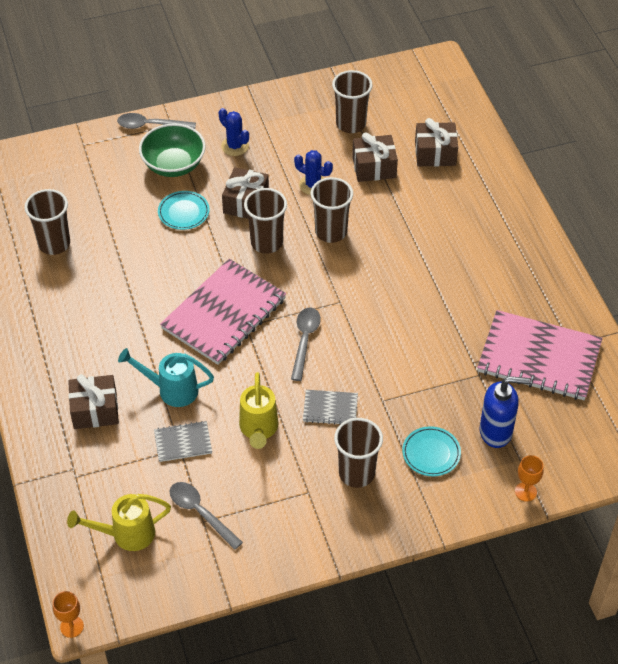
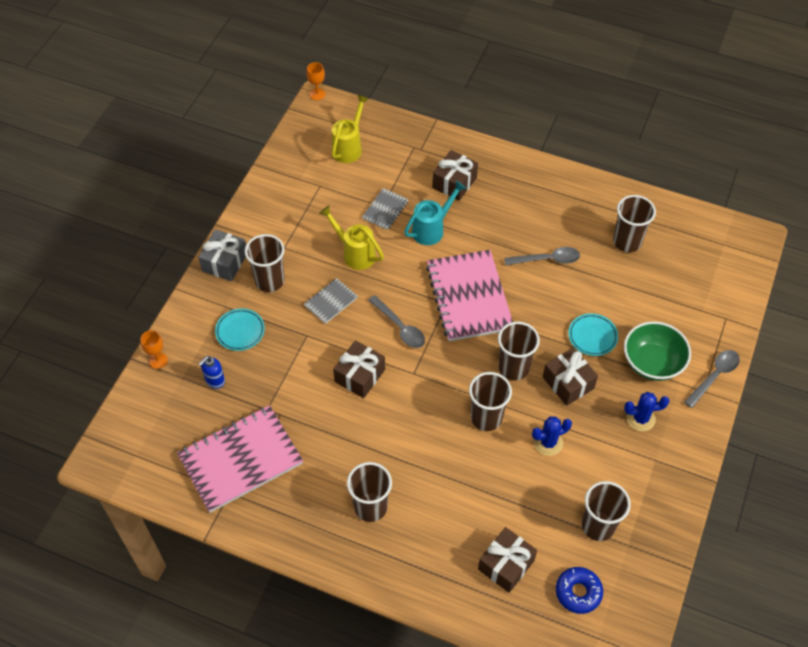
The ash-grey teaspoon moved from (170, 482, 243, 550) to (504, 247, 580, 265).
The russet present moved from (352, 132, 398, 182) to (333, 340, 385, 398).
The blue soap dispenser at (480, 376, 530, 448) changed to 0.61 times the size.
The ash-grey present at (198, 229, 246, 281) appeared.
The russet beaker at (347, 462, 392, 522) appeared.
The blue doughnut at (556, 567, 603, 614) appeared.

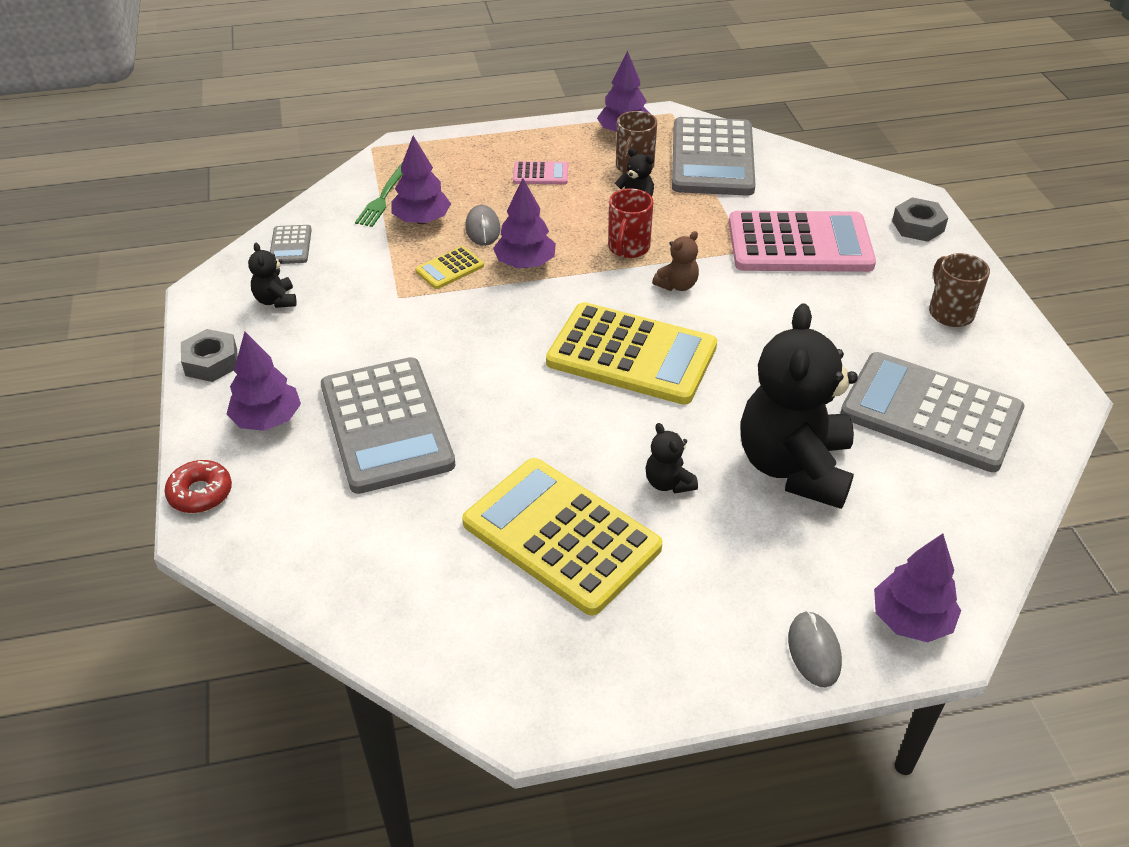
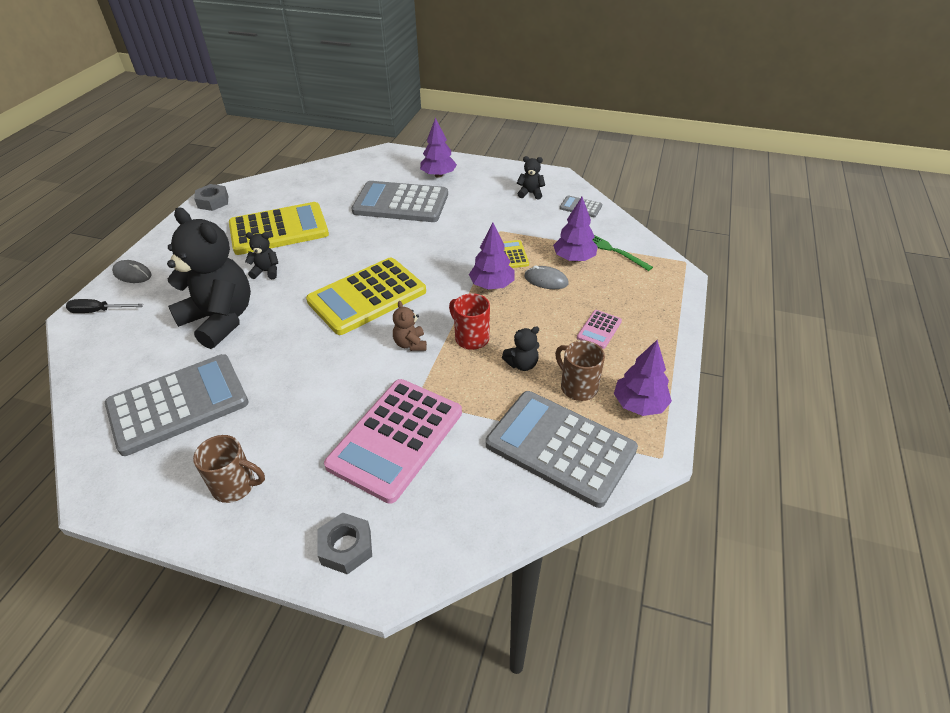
The scarlet doughnut at (165, 460, 232, 513) disappeared.
The ash-grey hex nut moved from (181, 329, 238, 382) to (194, 184, 228, 211).
The purple tree at (874, 534, 961, 642) was replaced by the jet-black screwdriver at (66, 299, 143, 313).

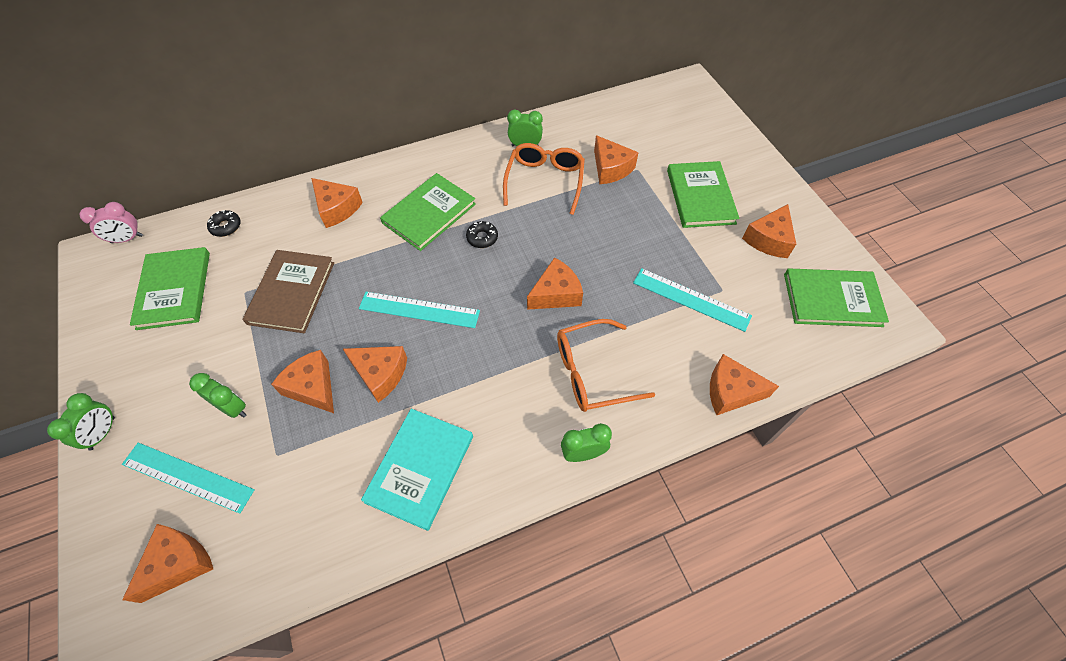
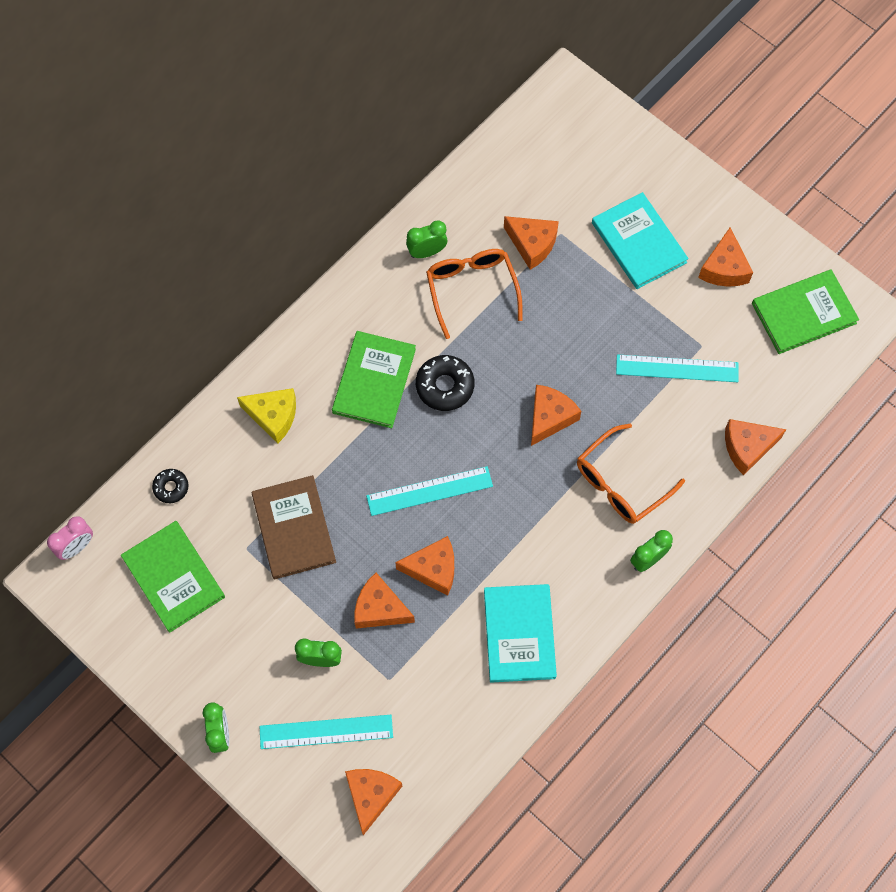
The orange cheese wedge at (311, 178, 363, 228) became the bright yellow cheese wedge at (237, 388, 296, 444).
The jet-black doughnut at (466, 221, 498, 248) changed to 1.68 times the size.
The leaf-green hardcover at (667, 161, 739, 228) became the turquoise hardcover at (592, 192, 689, 289).

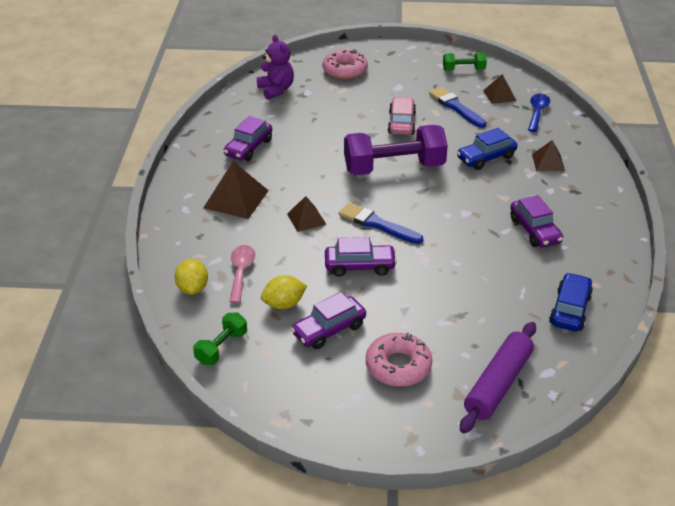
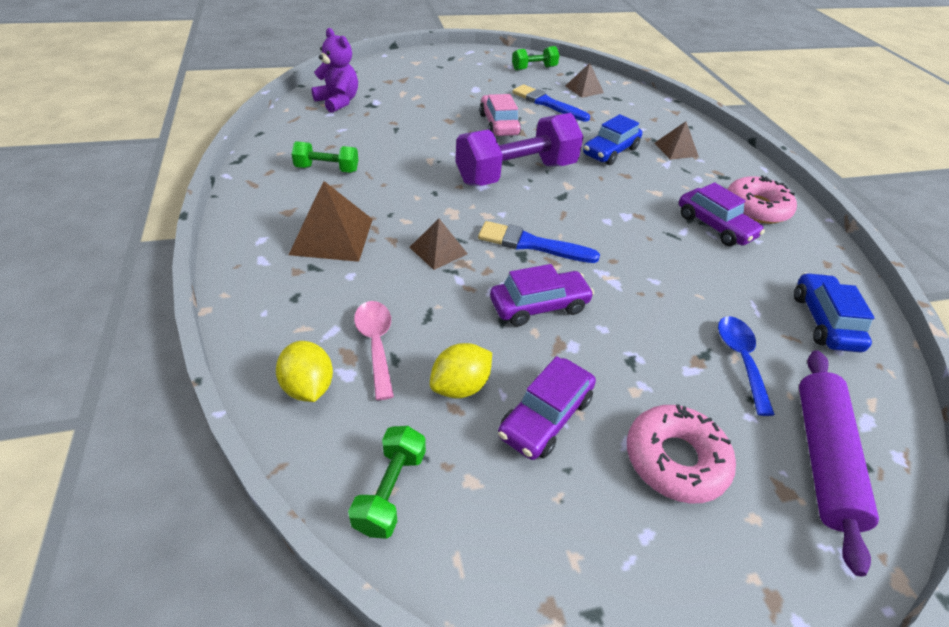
The purple automobile at (224, 116, 272, 161) was replaced by the leaf-green dumbbell at (292, 141, 358, 173).
The rose-pink doughnut moved from (322, 49, 368, 79) to (727, 175, 797, 224).
The blue teaspoon moved from (528, 94, 550, 132) to (718, 316, 775, 416).

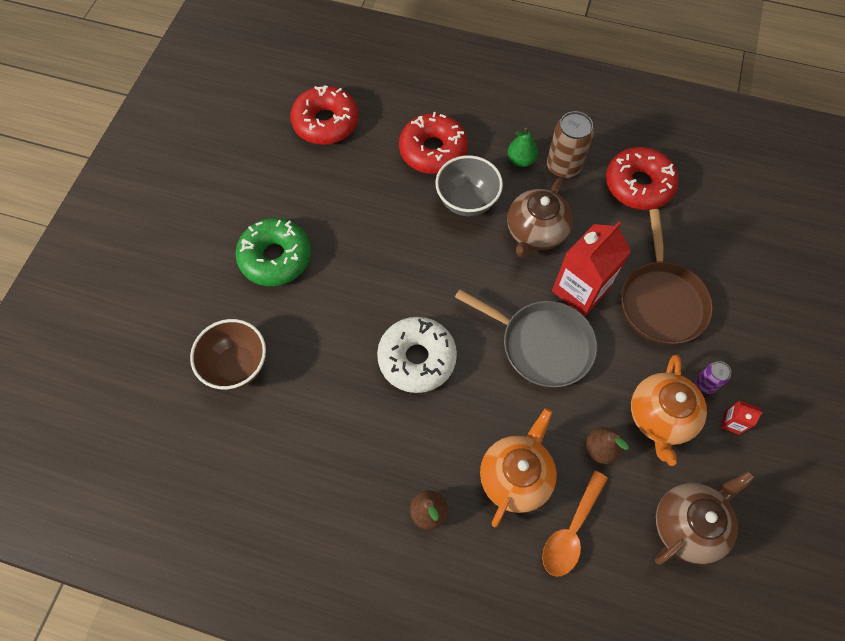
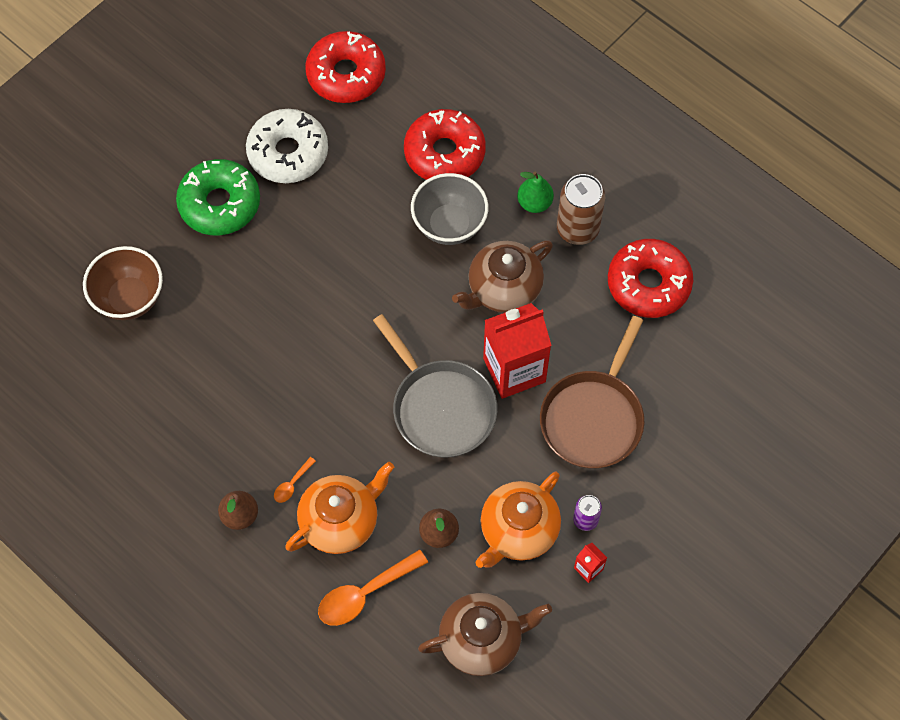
The white doughnut moved from (377, 317, 457, 393) to (246, 109, 328, 183).
The orange teaspoon at (274, 457, 316, 503) appeared.

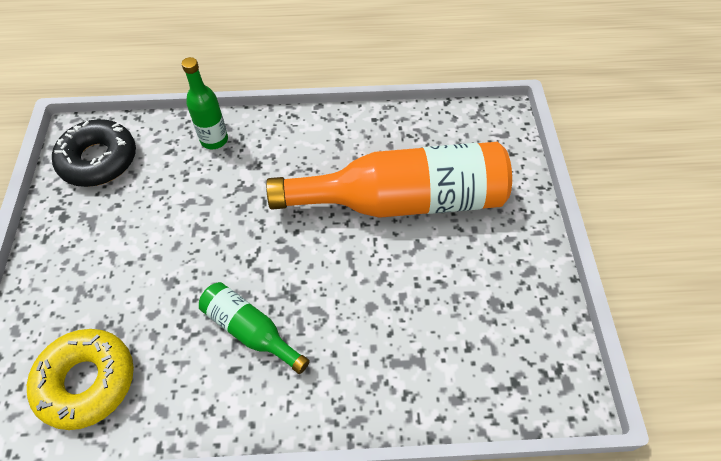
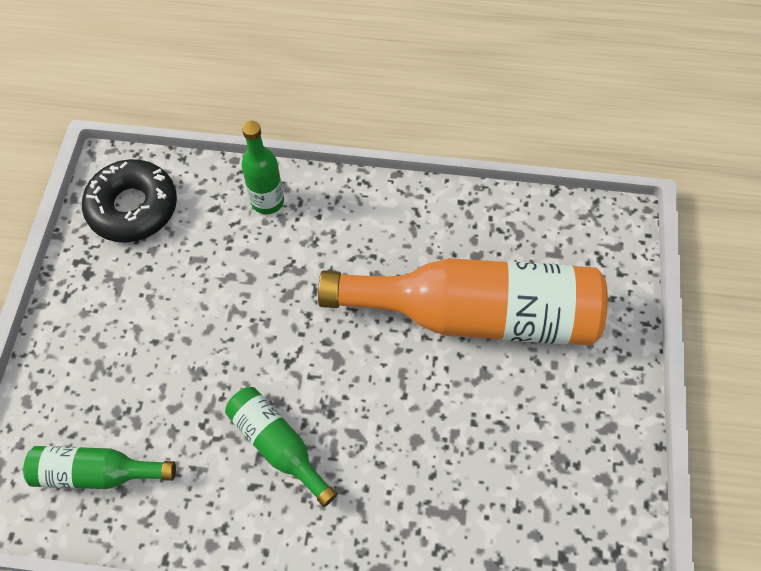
The bright yellow doughnut at (27, 329, 134, 430) was replaced by the leaf-green bottle at (23, 446, 176, 489).

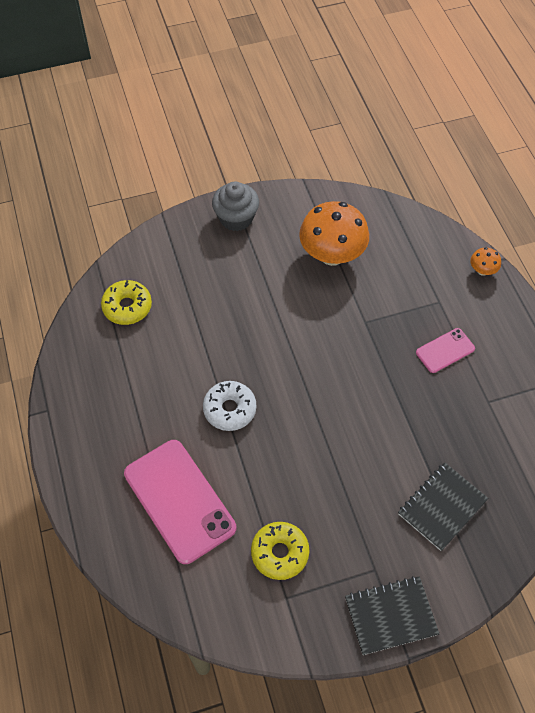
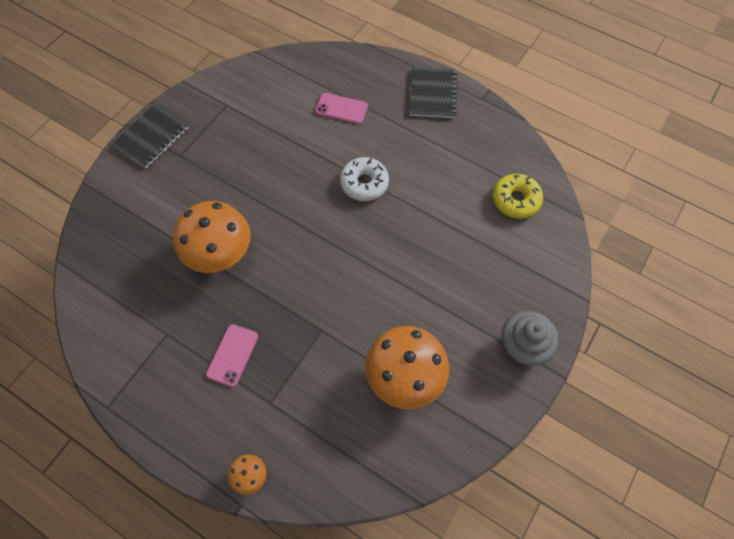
The rose-pink smartphone at (124, 440, 236, 564) changed to 0.50 times the size.
The bright yellow doughnut at (251, 522, 309, 580) disappeared.
The jet-black notebook moved from (398, 463, 488, 551) to (410, 67, 457, 118).
The orange toadstool at (173, 201, 250, 273) appeared.

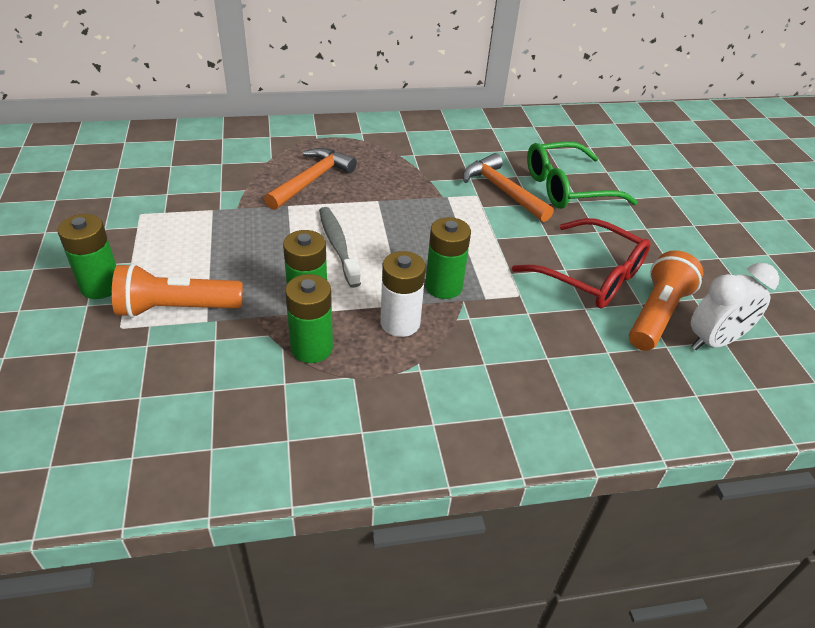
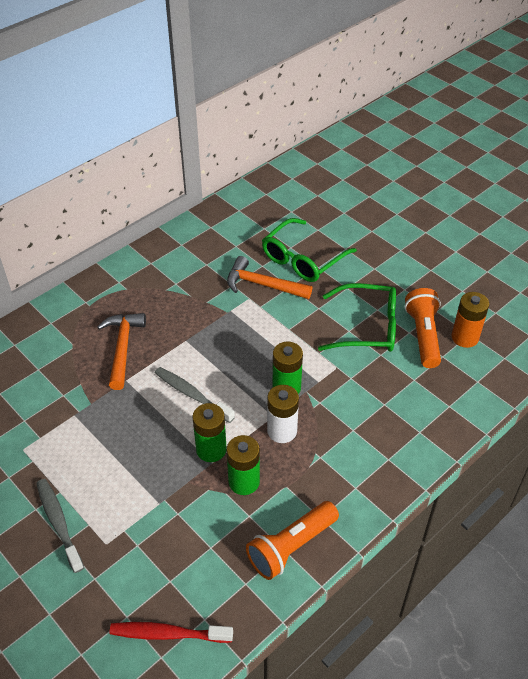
The leaf-green AA battery at (58, 214, 116, 299) was replaced by the ash-grey toothbrush at (36, 479, 84, 573).
The orange pocket torch moved from (112, 263, 243, 318) to (246, 501, 339, 580).
The scarlet spectacles at (512, 218, 651, 308) became the leaf-green spectacles at (318, 283, 396, 352).
The white alarm clock at (691, 263, 779, 350) was replaced by the orange AA battery at (452, 292, 489, 348).
The scarlet toothbrush at (109, 622, 233, 643) appeared.

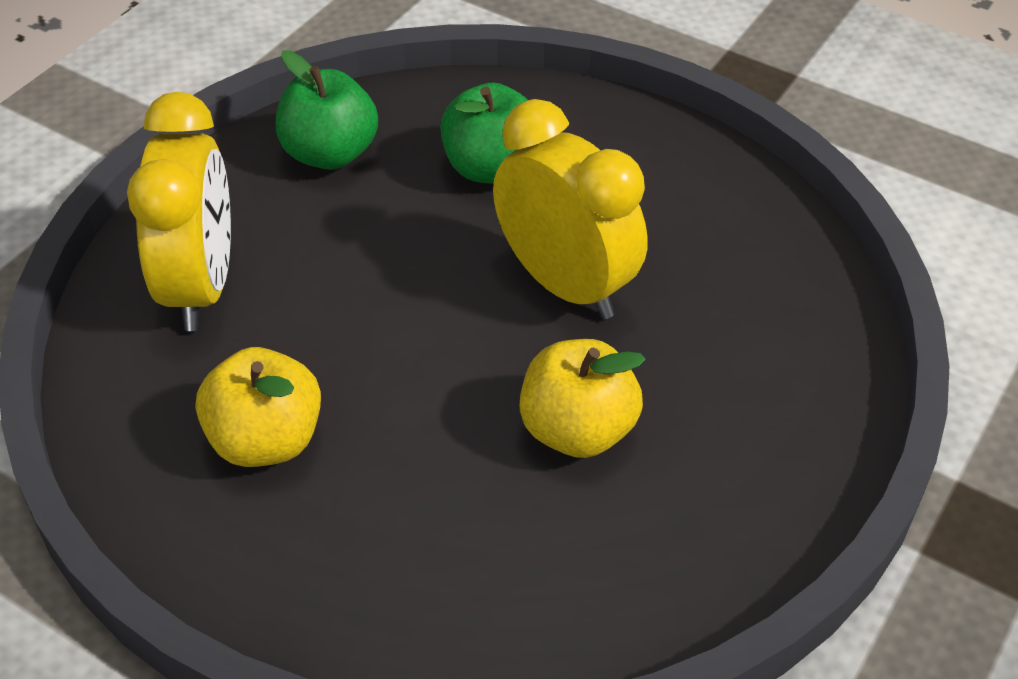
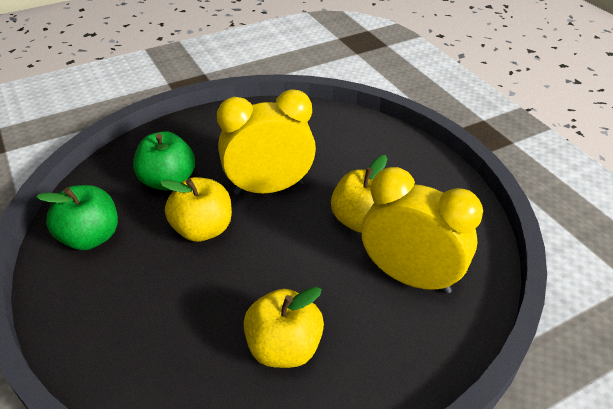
The bright yellow alarm clock moved from (127, 92, 231, 331) to (362, 167, 483, 294).
The bright yellow apple at (160, 177, 232, 242) appeared.

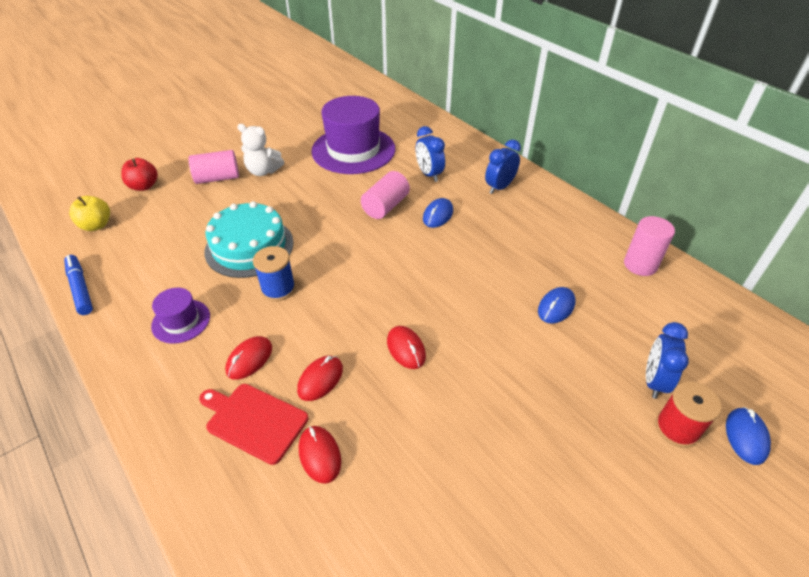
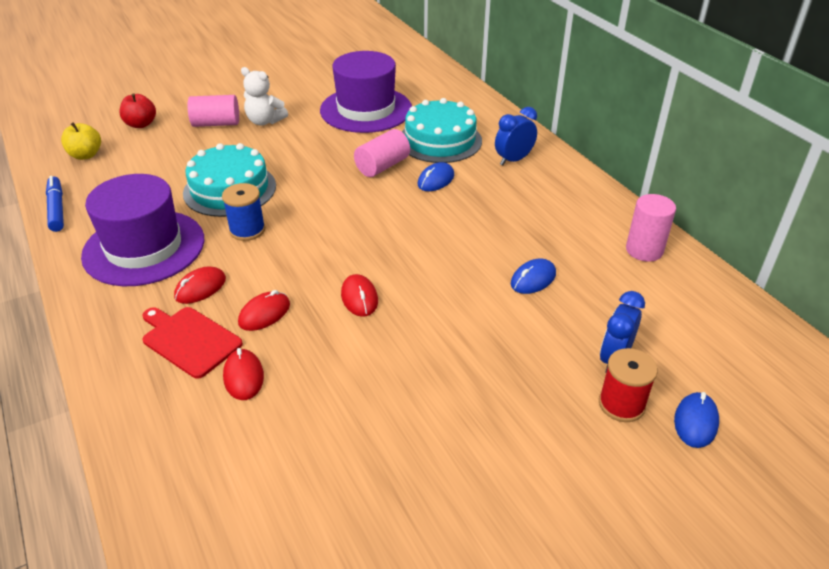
The purple tall hat at (151, 288, 210, 344) changed to 2.06 times the size.
The blue alarm clock at (415, 126, 445, 182) was replaced by the turquoise gateau at (402, 98, 482, 163).

